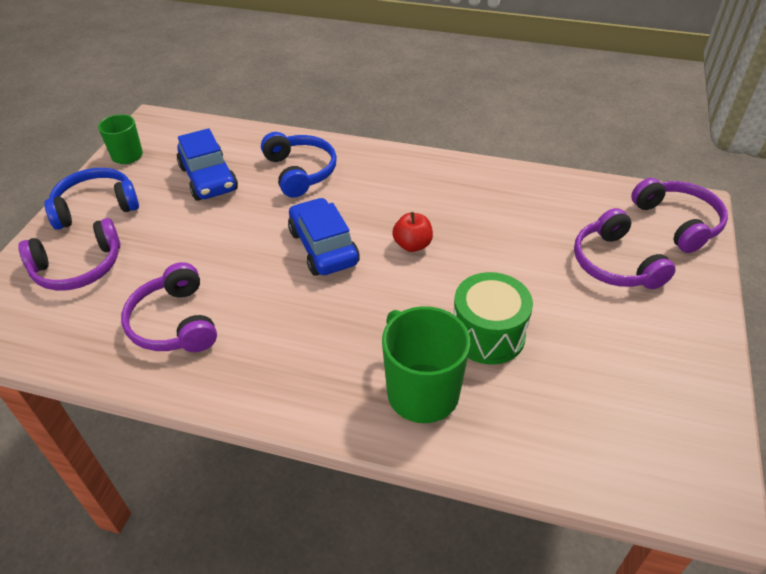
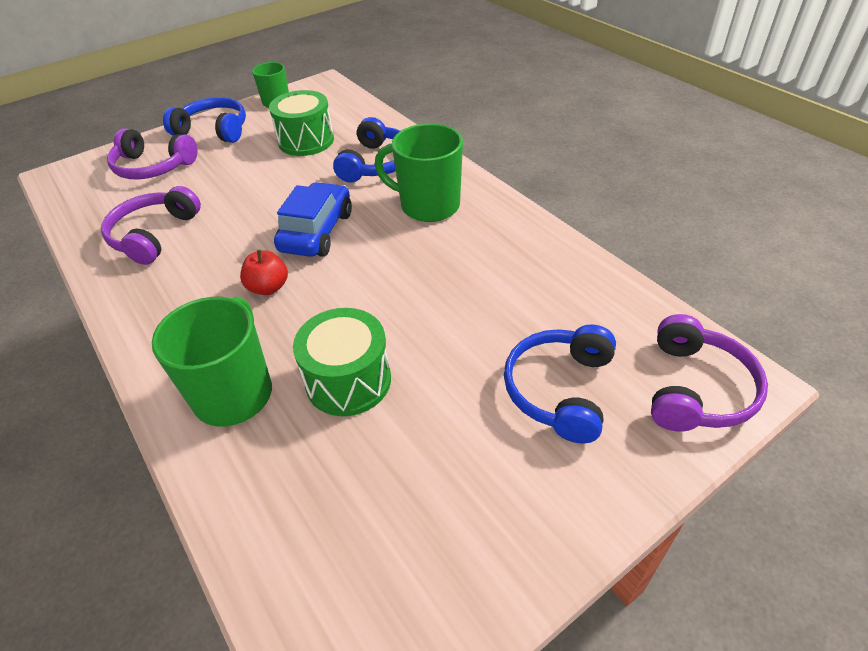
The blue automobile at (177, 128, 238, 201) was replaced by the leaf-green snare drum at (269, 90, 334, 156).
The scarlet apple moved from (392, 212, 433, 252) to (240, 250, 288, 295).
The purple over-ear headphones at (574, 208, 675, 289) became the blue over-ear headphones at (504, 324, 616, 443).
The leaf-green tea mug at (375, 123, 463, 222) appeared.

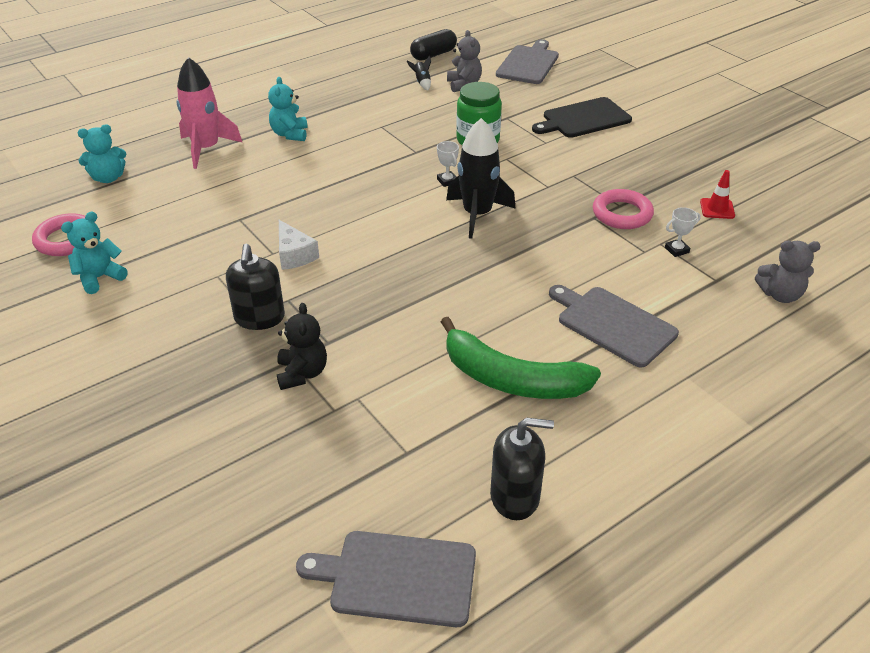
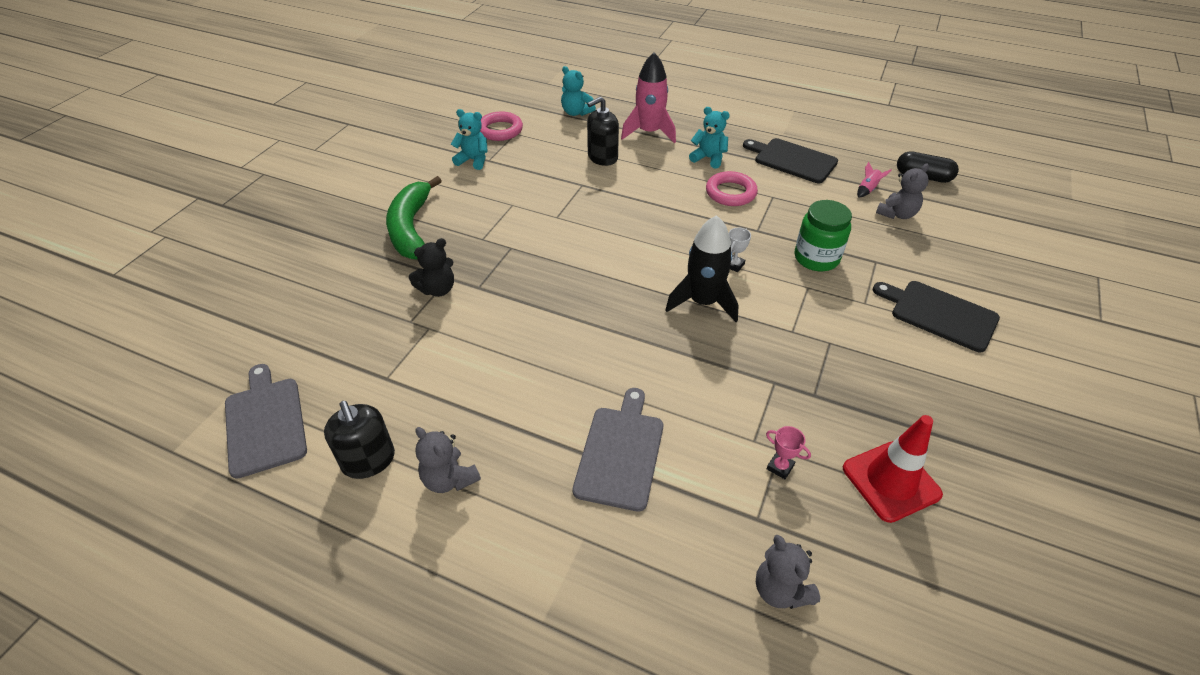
The jet-black soap dispenser moved from (226, 244, 285, 330) to (587, 97, 619, 166).
The turquoise stuffed bear at (268, 77, 308, 141) turned 60 degrees clockwise.
The white cheese wedge at (279, 220, 319, 270) disappeared.
The jet-black toy rocket at (407, 55, 431, 90) became the rose-pink toy rocket at (857, 162, 891, 198).
The leaf-green banana fruit moved from (441, 317, 601, 399) to (386, 176, 442, 259).
The ash-grey chopping board at (496, 39, 559, 84) disappeared.
The rose-pink torus moved from (593, 189, 654, 229) to (706, 171, 758, 206).
The white prize cup at (665, 207, 701, 257) became the rose-pink prize cup at (766, 426, 811, 479).
The scarlet safety cone at (700, 170, 735, 219) changed to 1.87 times the size.
The ash-grey stuffed bear at (415, 427, 481, 493) appeared.
The jet-black chopping board at (743, 138, 838, 183) appeared.

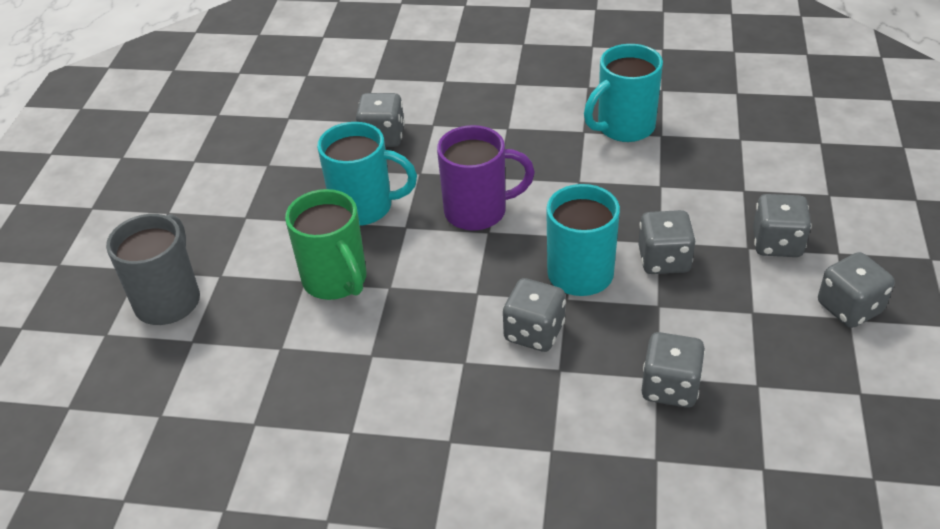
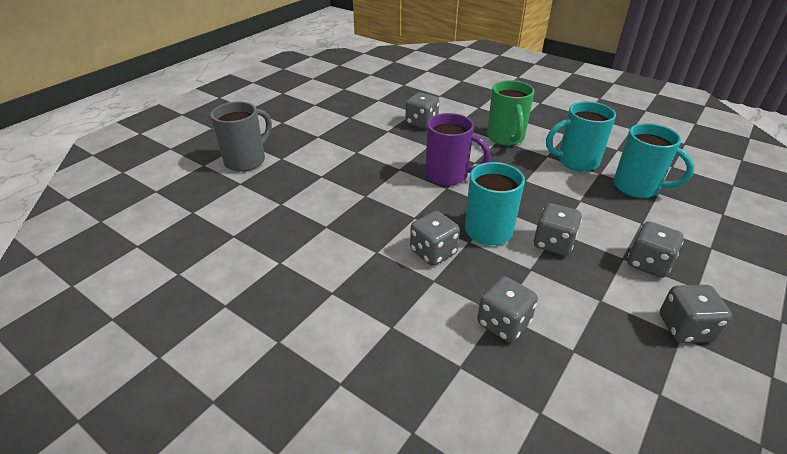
The leaf-green tea mug moved from (285, 189, 367, 300) to (487, 80, 534, 146).
The turquoise tea mug moved from (317, 122, 417, 226) to (613, 123, 695, 198).

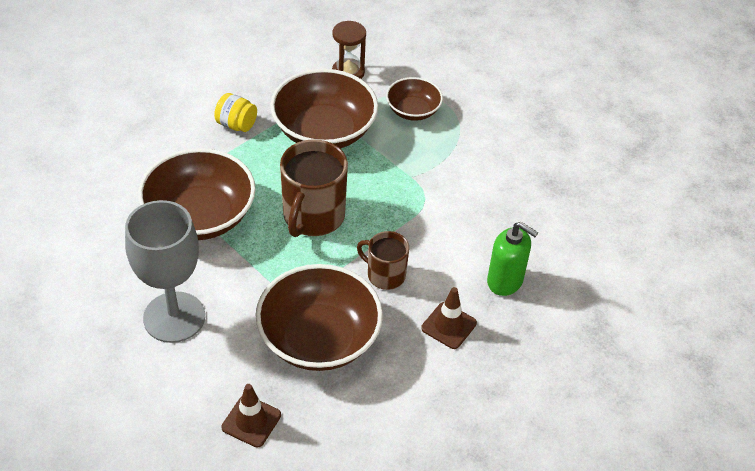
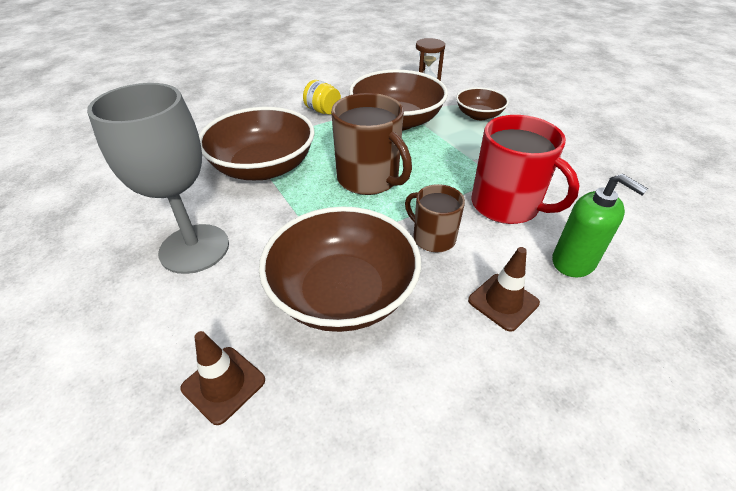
The russet tea mug at (280, 139, 348, 237) turned 75 degrees counterclockwise.
The scarlet tea mug at (472, 115, 580, 224) appeared.

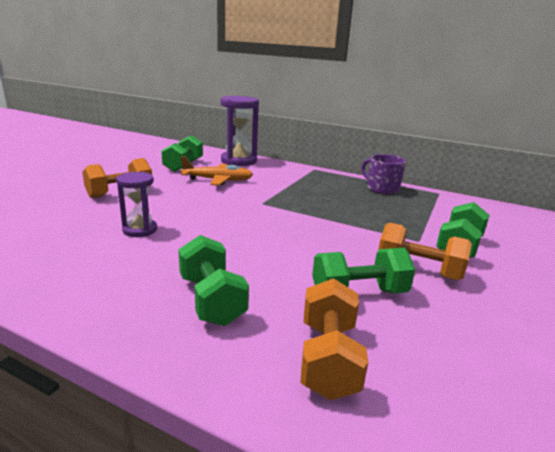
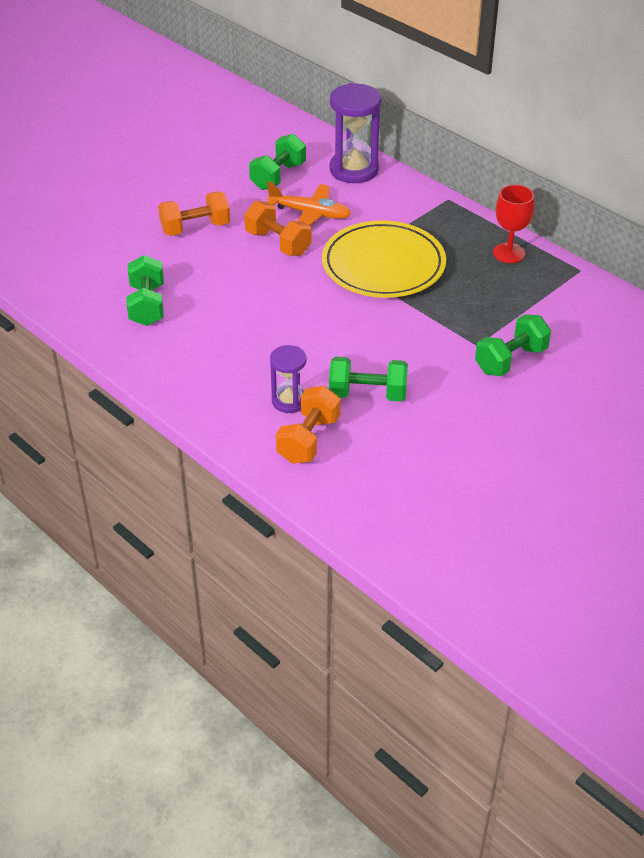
The purple sand timer moved from (116, 172, 157, 237) to (270, 345, 307, 413).
The leaf-green dumbbell moved from (178, 235, 249, 326) to (126, 255, 164, 326).
The purple tea mug at (361, 154, 406, 195) was replaced by the scarlet chalice at (493, 185, 535, 263).
The orange dumbbell moved from (379, 223, 472, 280) to (244, 201, 312, 256).
The bright yellow plate at (322, 220, 446, 298) appeared.

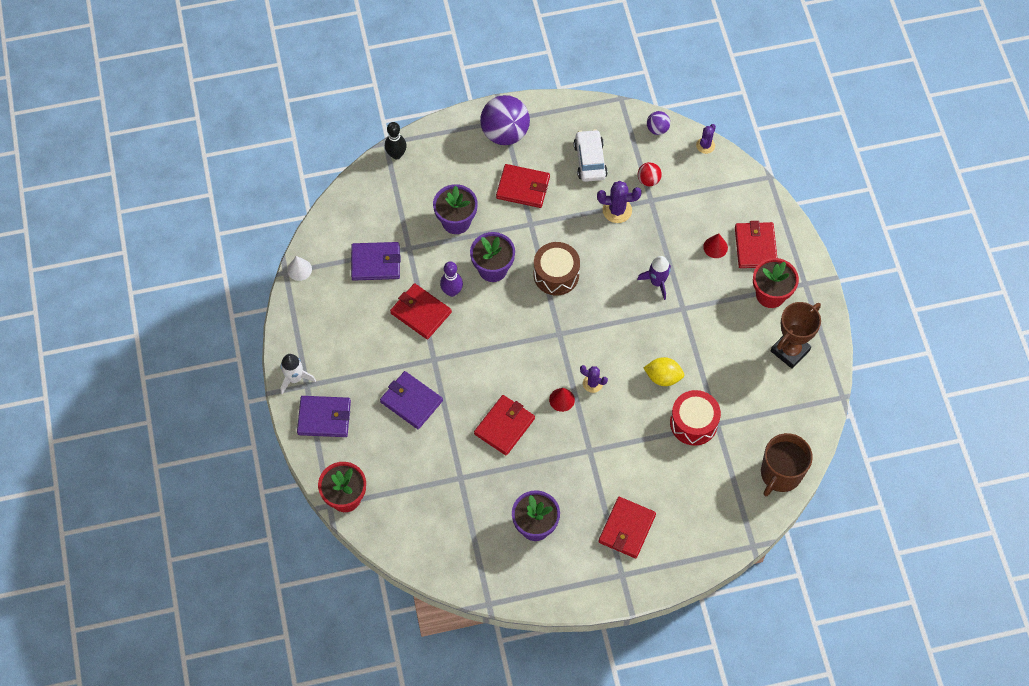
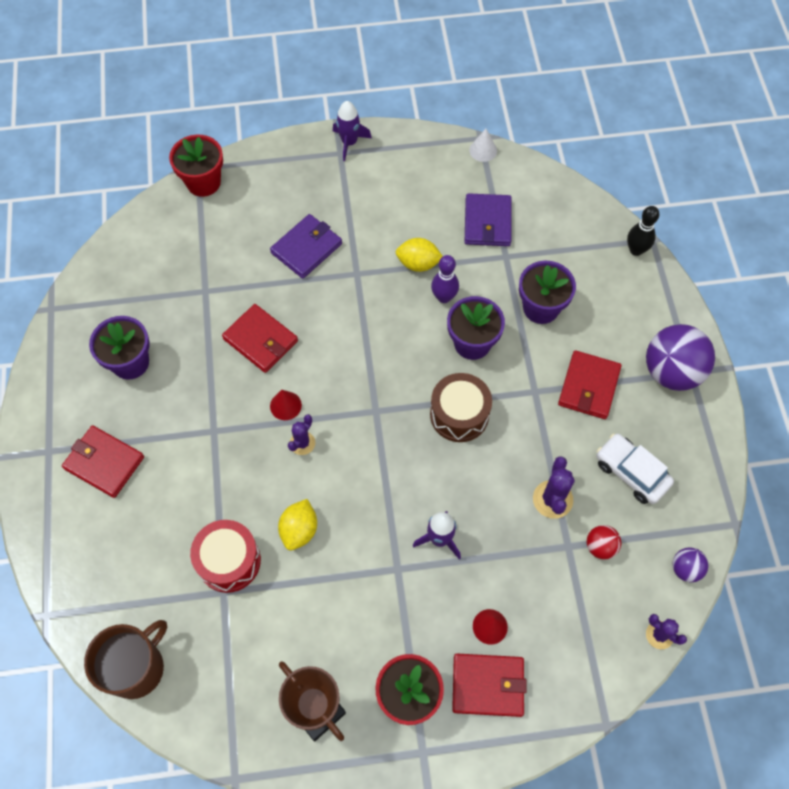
The white toy rocket at (280, 354, 316, 394) became the purple toy rocket at (333, 101, 372, 161).
The purple billfold at (297, 396, 351, 437) disappeared.
The scarlet billfold at (390, 283, 452, 339) was replaced by the bright yellow citrus fruit at (396, 238, 443, 272).
The white automobile at (574, 129, 608, 182) turned 135 degrees counterclockwise.
The russet tea mug at (761, 433, 813, 496) turned 90 degrees clockwise.

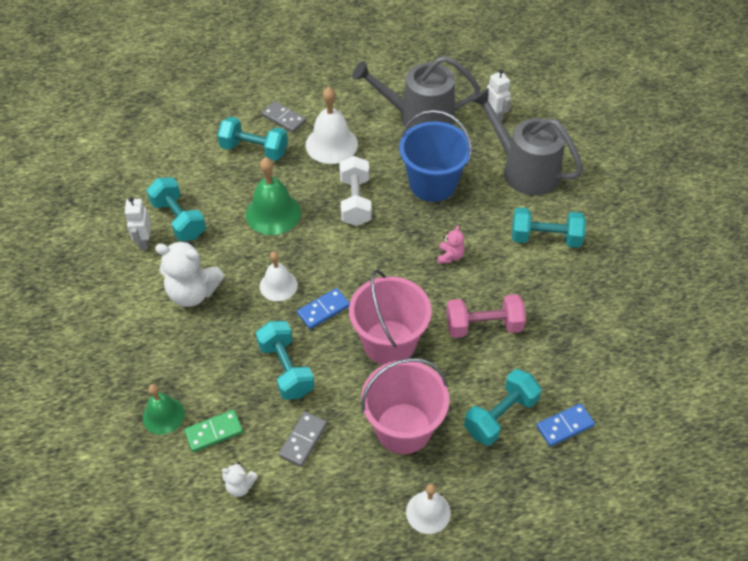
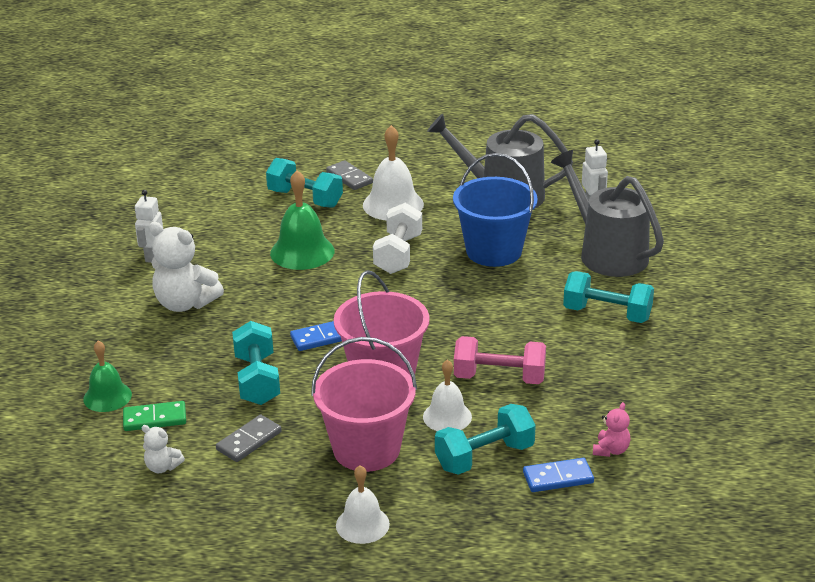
The turquoise dumbbell at (146, 177, 206, 241) disappeared.
The white school bell moved from (260, 252, 298, 301) to (423, 359, 472, 431).
The rose-pink stuffed bear moved from (438, 225, 465, 264) to (593, 402, 631, 457).

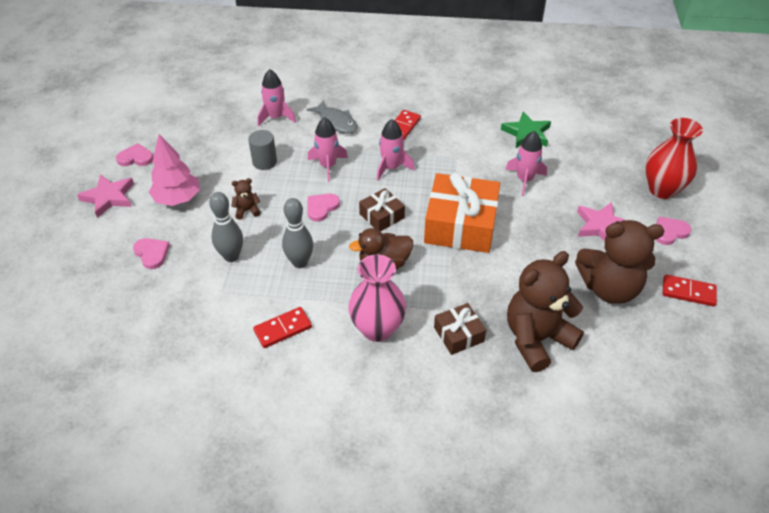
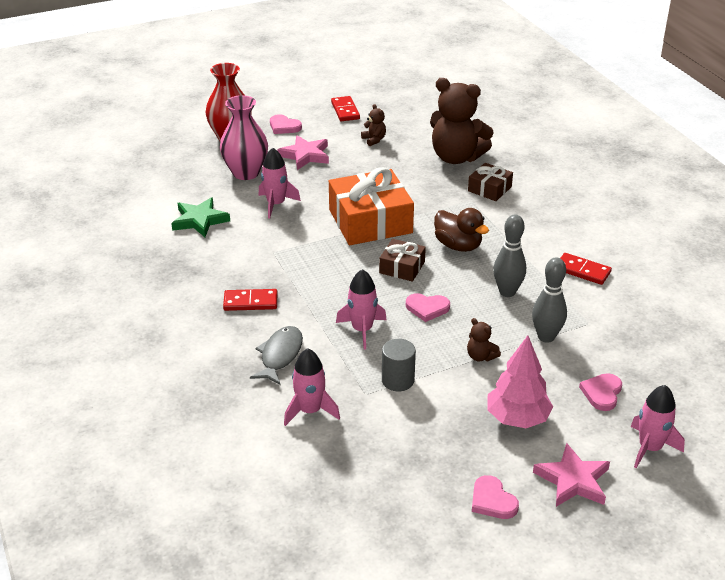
The rose-pink vase moved from (348, 254, 406, 342) to (220, 95, 268, 180).
The rose-pink toy rocket moved from (377, 119, 415, 181) to (631, 385, 685, 468).
The russet stuffed bear at (575, 220, 665, 304) changed to 0.42 times the size.

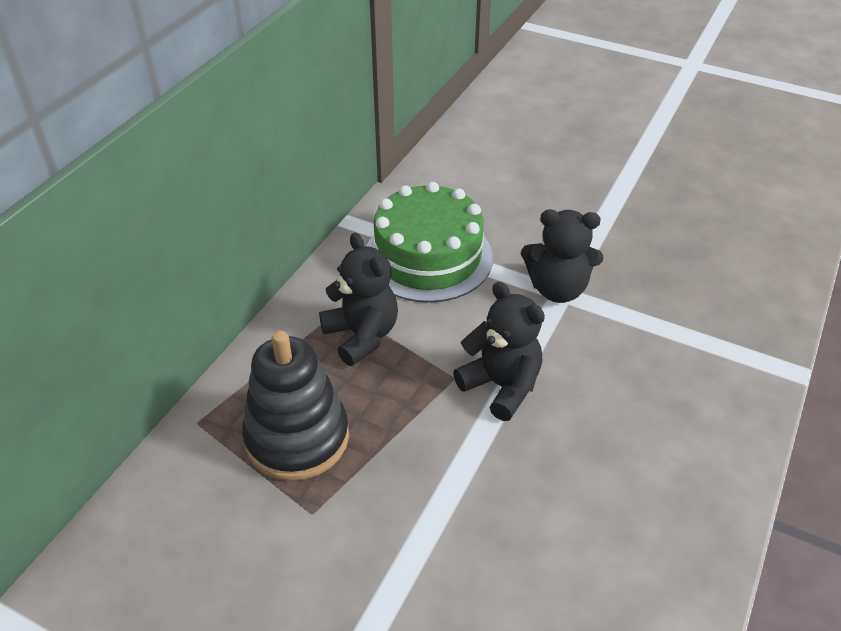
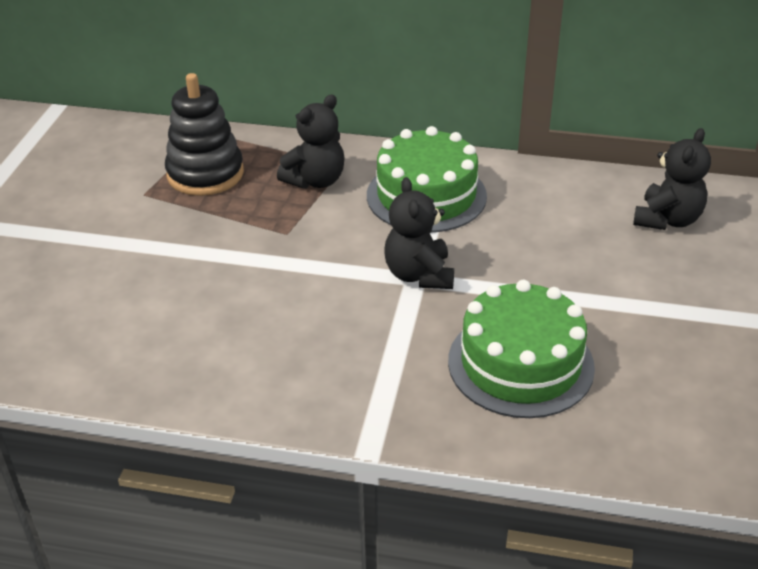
The jet-black stuffed bear moved from (453, 282, 545, 421) to (633, 128, 711, 230).
The leaf-green gateau at (448, 280, 595, 418) appeared.

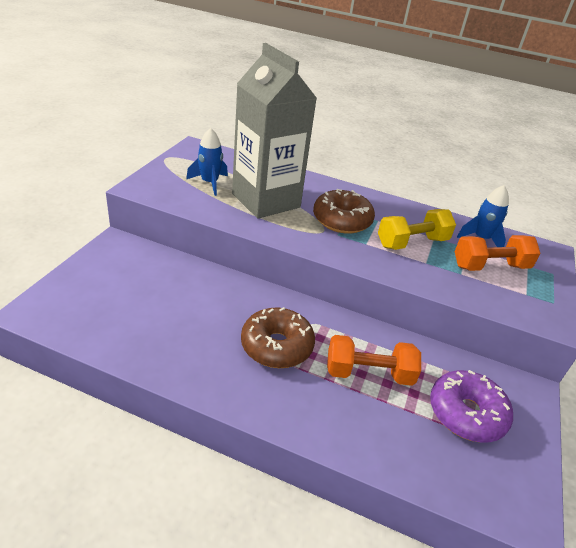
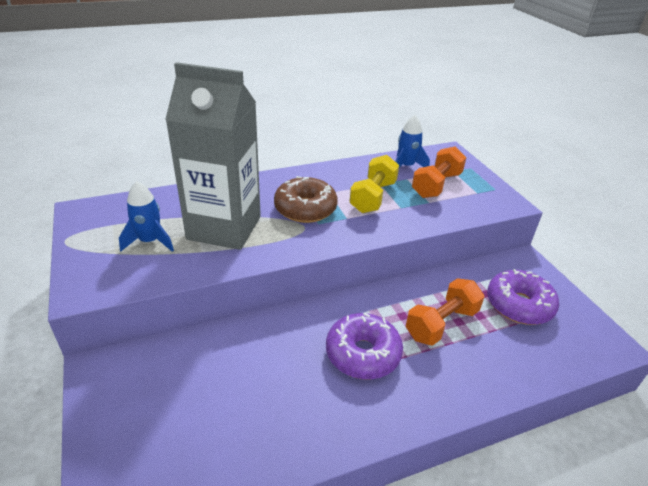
The russet doughnut at (241, 307, 315, 368) became the purple doughnut at (326, 313, 403, 379).

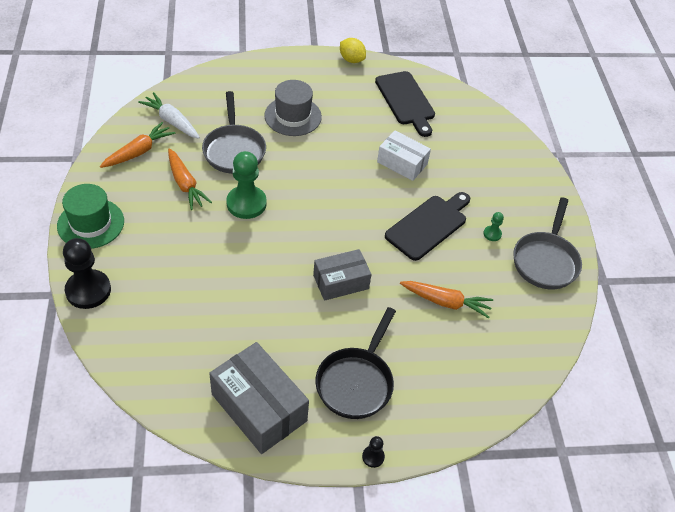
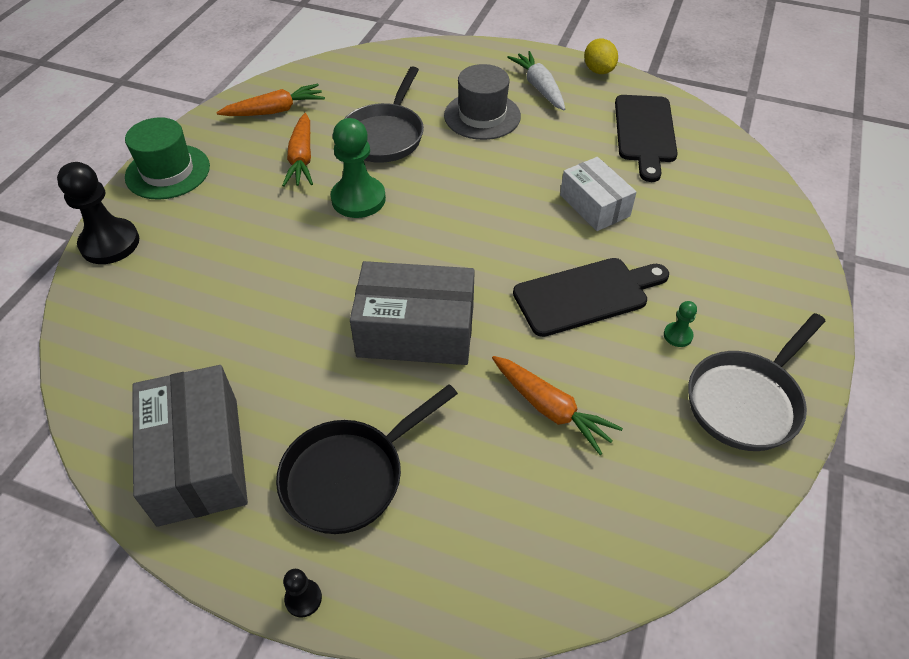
The white toy carrot moved from (138, 92, 200, 139) to (507, 51, 565, 110).
The ash-grey box at (313, 249, 372, 301) changed to 1.55 times the size.

